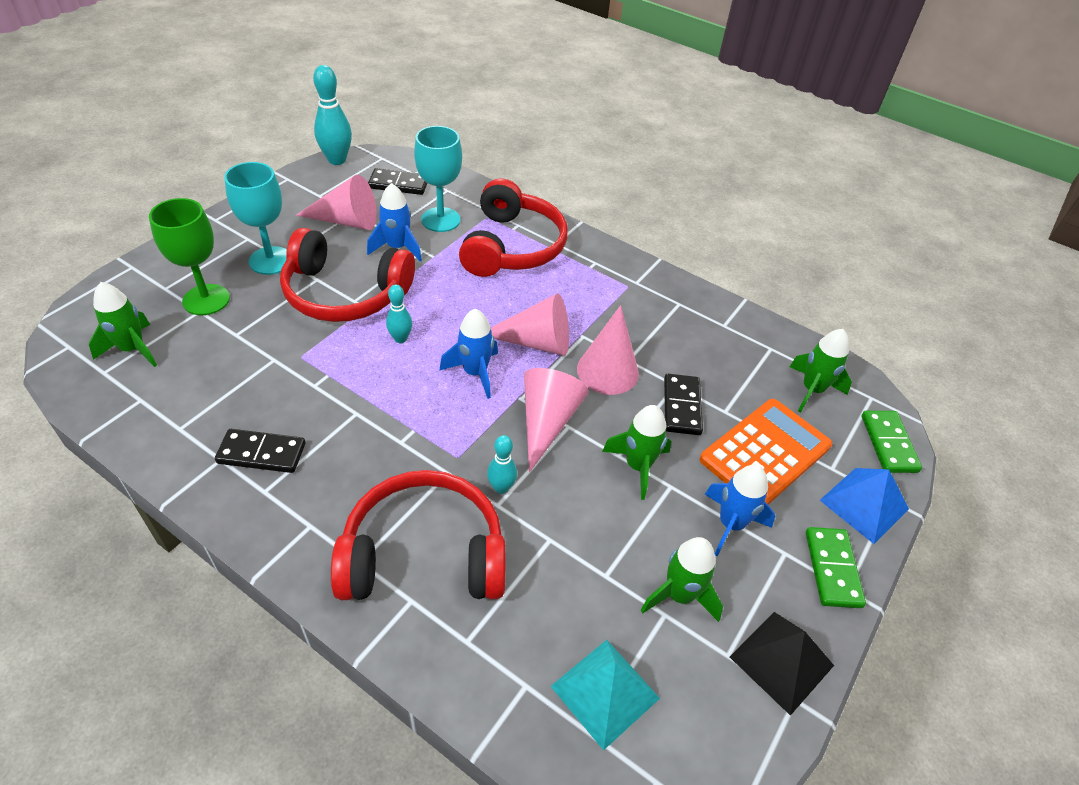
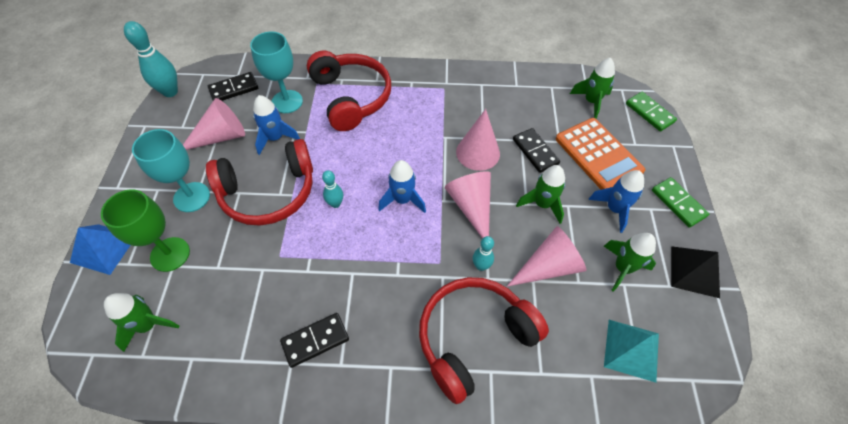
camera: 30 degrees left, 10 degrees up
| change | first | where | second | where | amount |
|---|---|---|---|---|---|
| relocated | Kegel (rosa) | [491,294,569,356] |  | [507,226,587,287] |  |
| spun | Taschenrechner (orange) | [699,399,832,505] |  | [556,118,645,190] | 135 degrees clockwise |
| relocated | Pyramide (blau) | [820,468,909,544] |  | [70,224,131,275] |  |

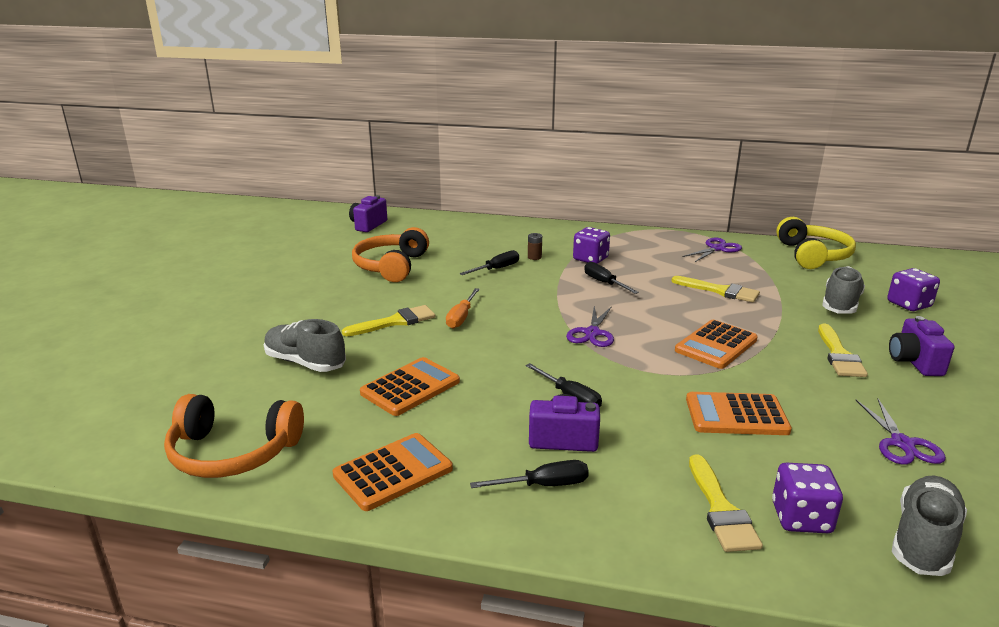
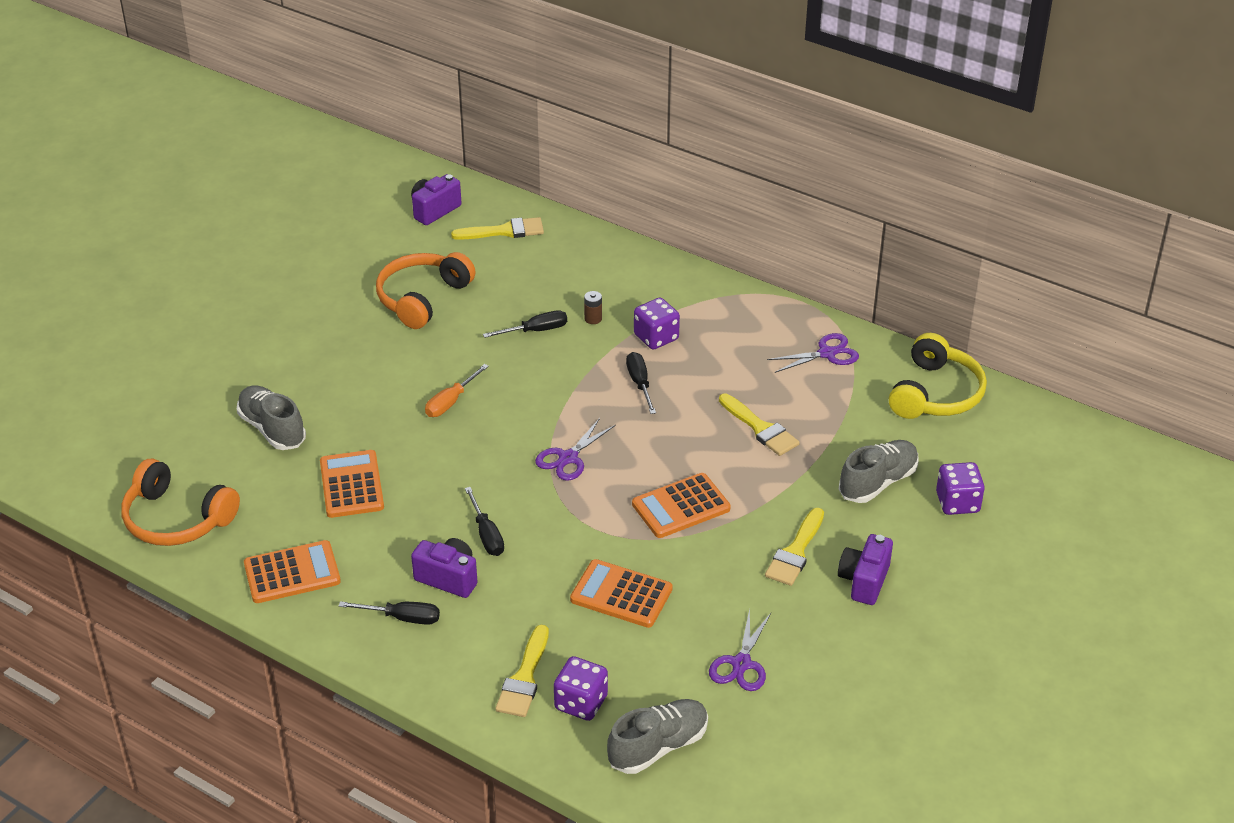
camera: 20 degrees right, 15 degrees up
| change | first | where | second | where | amount |
|---|---|---|---|---|---|
| relocated | Pinsel (gelb) | [342,305,435,336] |  | [451,217,544,240] |  |
| spun | Taschenrechner (orange) | [360,357,460,416] |  | [320,450,384,518] | 75 degrees counterclockwise |

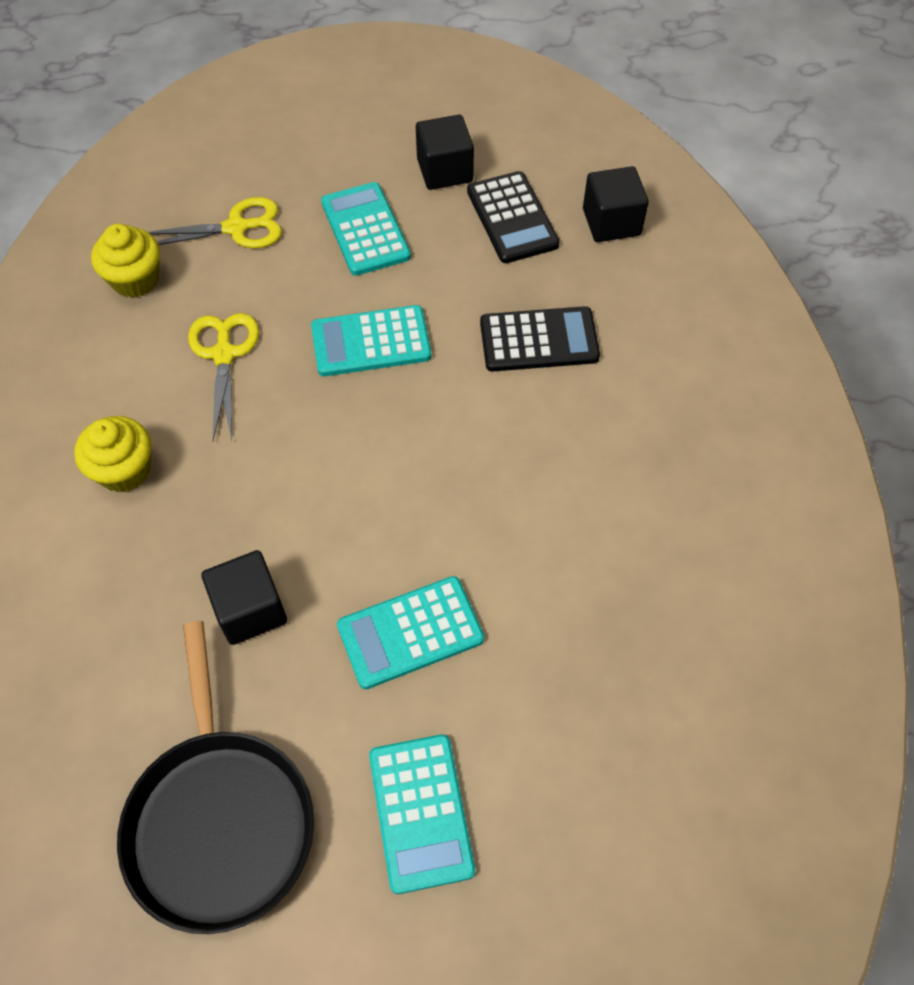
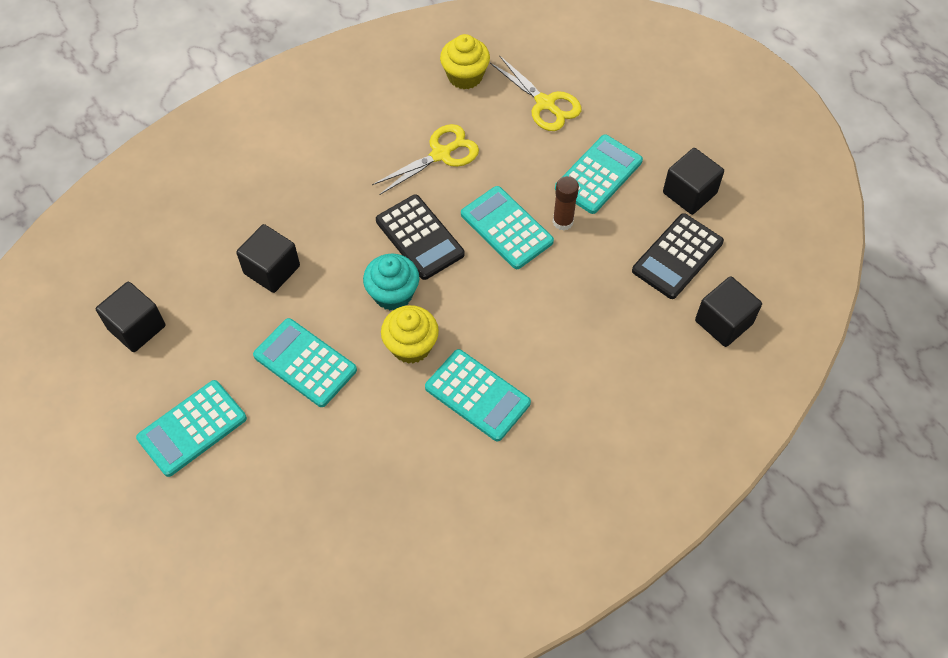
camera: 60 degrees right, 0 degrees up
| change | first | where | second | where | amount |
|---|---|---|---|---|---|
| relocated | Muffin (gelb) | [74,416,151,492] |  | [381,305,439,364] |  |
| exchanged | Pfanne (schwarz) | [117,621,314,934] | Kubus (schwarz) | [96,282,166,352] |  |
| relocated | Taschenrechner (schwarz) | [480,306,600,371] |  | [376,195,465,280] |  |
| appeared |  |  | Muffin (türkis) | [363,254,419,311] |  |
| appeared |  |  | Taschenrechner (türkis) | [425,349,531,441] |  |
| appeared |  |  | Klebestift (braun) | [553,176,579,231] |  |

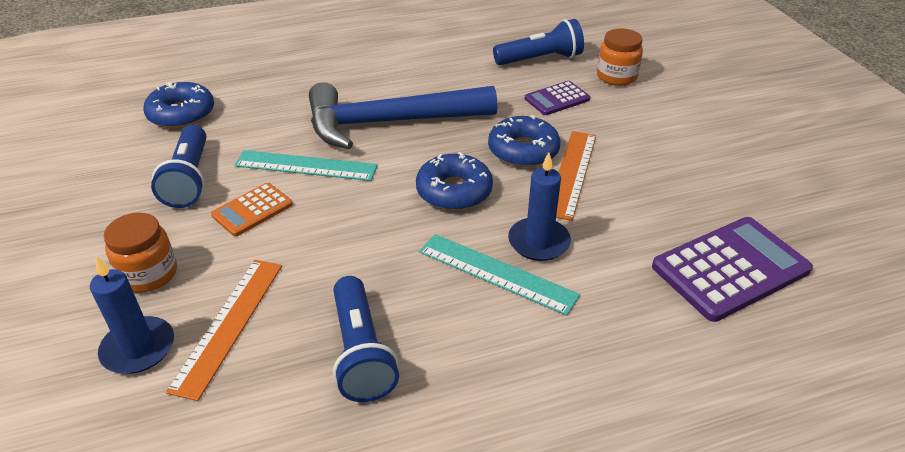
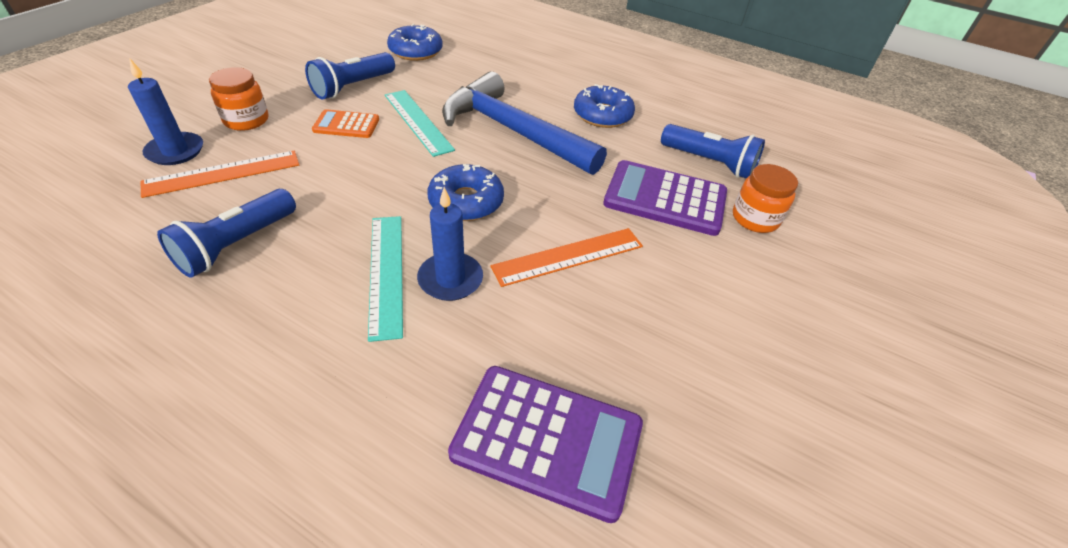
camera: 45 degrees right, 5 degrees up
| change | first | where | second | where | amount |
|---|---|---|---|---|---|
| relocated | Donut (blau) | [488,115,560,167] |  | [574,84,635,128] |  |
| size | Taschenrechner (lila) | [525,81,590,115] |  | [603,160,727,236] | x1.80 |

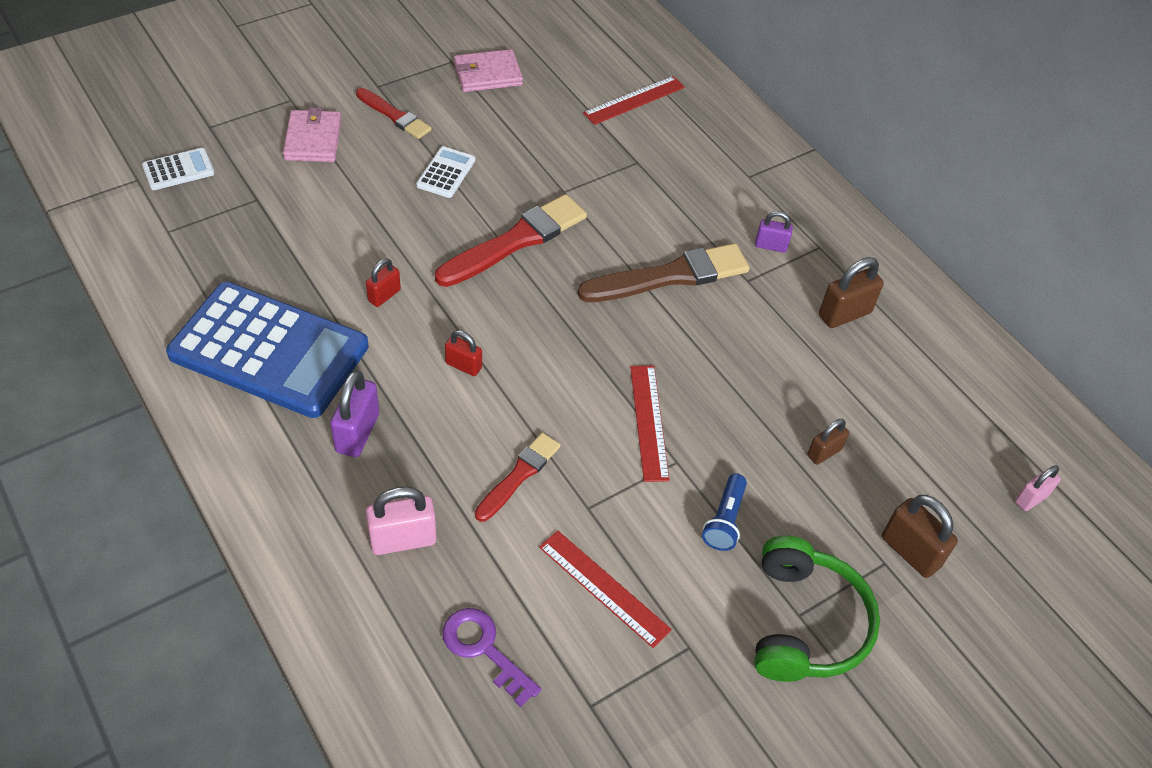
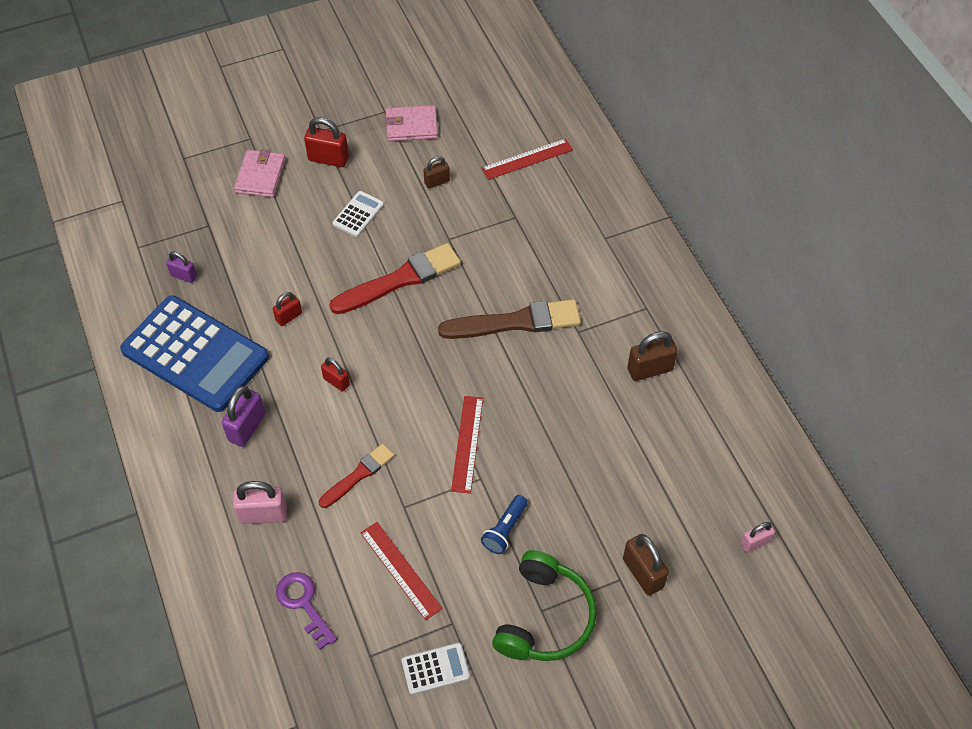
camera: 15 degrees right, 5 degrees up
| change | first | where | second | where | amount |
|---|---|---|---|---|---|
| relocated | Taschenrechner (weiß) | [142,148,215,190] |  | [402,643,470,695] |  |
| exchanged | Pinsel (rot) | [356,88,432,139] | Vorhängeschloss (rot) | [304,117,349,167] |  |
| relocated | Vorhängeschloss (lila) | [755,211,793,253] |  | [166,251,197,283] |  |
| relocated | Vorhängeschloss (braun) | [807,419,849,465] |  | [424,156,450,189] |  |

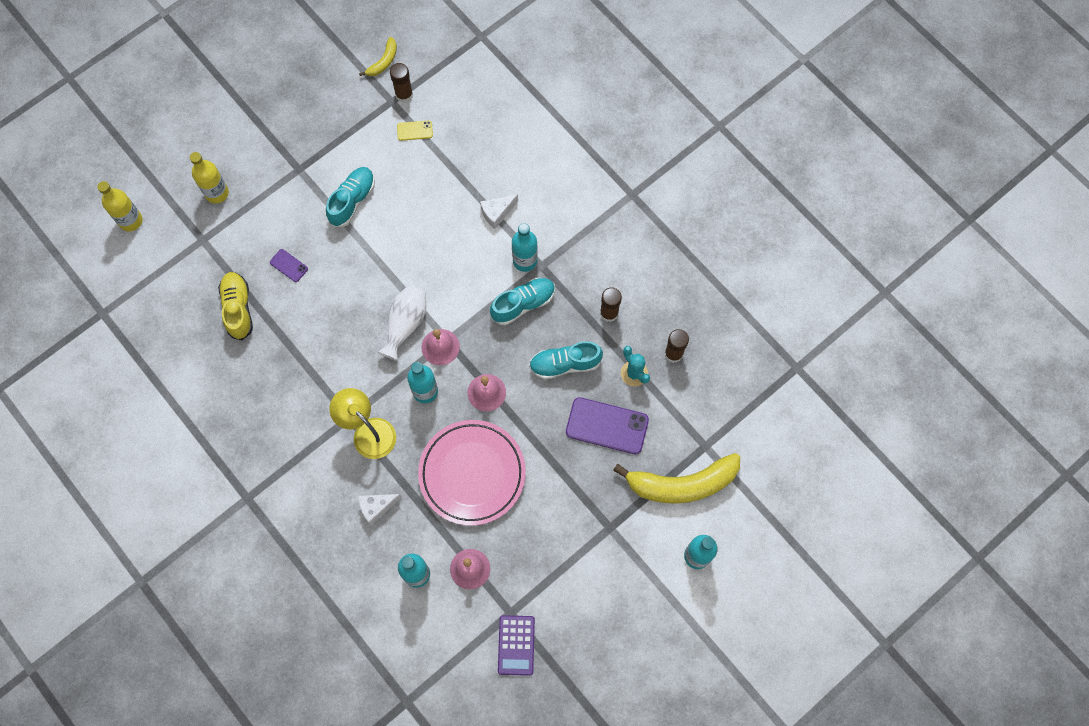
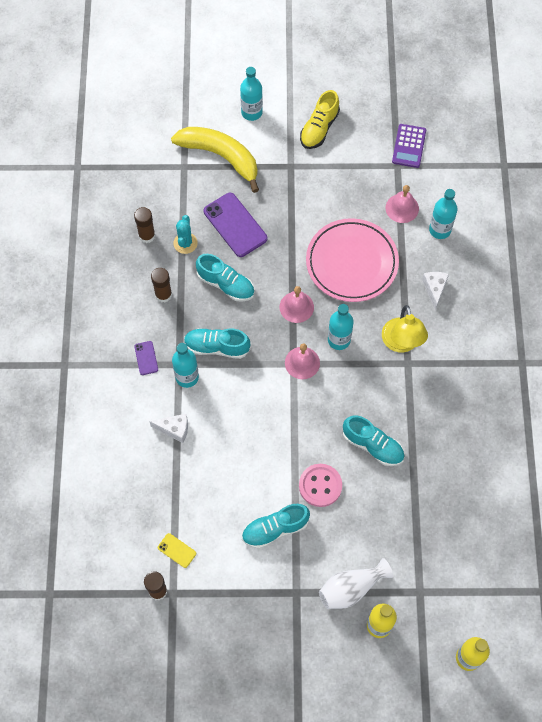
camera: 140 degrees left, 5 degrees down
| change | first | where | second | where | amount |
|---|---|---|---|---|---|
| relocated | Schuh (gelb) | [218,272,253,340] |  | [300,90,340,149] |  |
| relocated | Handy (lila) | [270,249,308,282] |  | [134,341,158,375] |  |
| spun | Käse (weiß) | [358,494,402,525] |  | [422,272,449,310] | 105 degrees counterclockwise |
| missing | Banane (gelb) | [359,37,397,76] |  |  |  |
| relocated | Vase (weiß) | [378,285,426,361] |  | [319,558,393,609] |  |
| spun | Taschenrechner (lila) | [498,615,535,676] |  | [392,124,426,168] | 150 degrees clockwise |
| appeared |  |  | Knopf (rosa) | [299,464,342,507] |  |
| appeared |  |  | Schuh (türkis) | [343,415,405,466] |  |

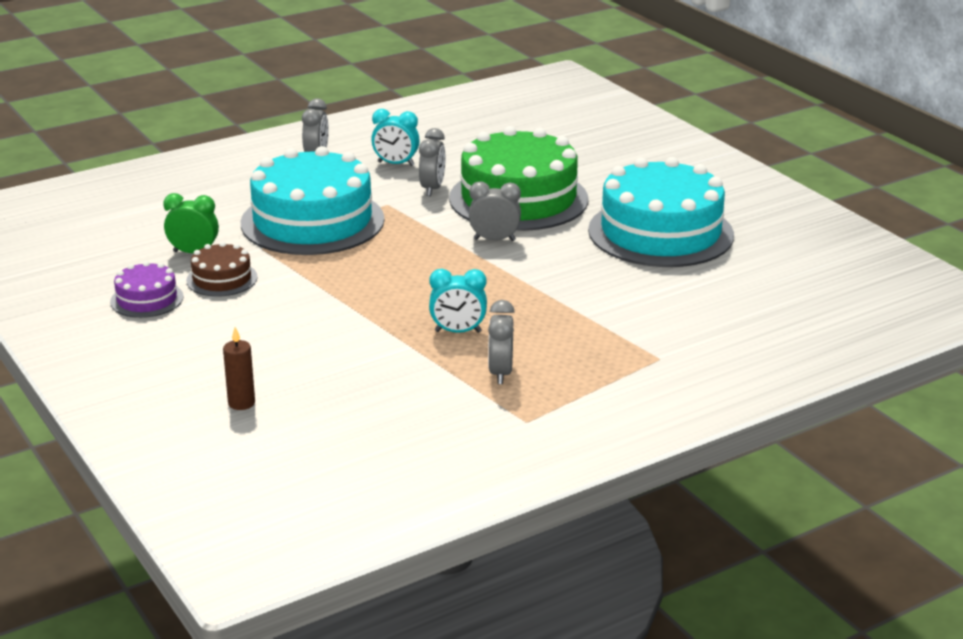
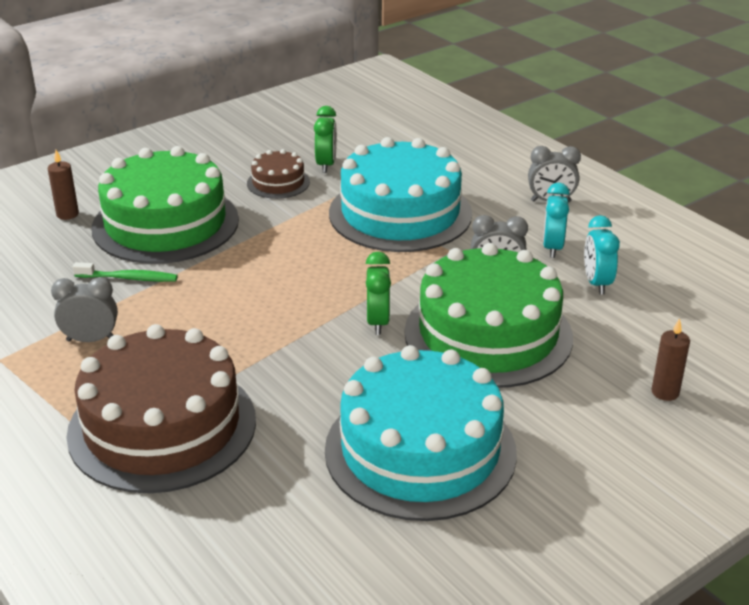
camera: 85 degrees right, 5 degrees up
| change | first | where | second | where | amount |
|---|---|---|---|---|---|
| missing | Kuchen (lila) | [110,261,184,318] |  |  |  |
| relocated | Wecker (türkis) | [429,269,487,333] |  | [584,215,620,294] |  |
| colour | Wecker (grau) | [469,181,521,241] | Wecker (grün) | [366,252,391,335] |  |
| appeared |  |  | Kuchen (braun) | [67,324,256,493] |  |
| appeared |  |  | Zahnbürste (grün) | [73,262,178,282] |  |
| appeared |  |  | Kuchen (grün) | [92,146,239,264] |  |
| appeared |  |  | Kerze (braun) | [651,318,690,401] |  |

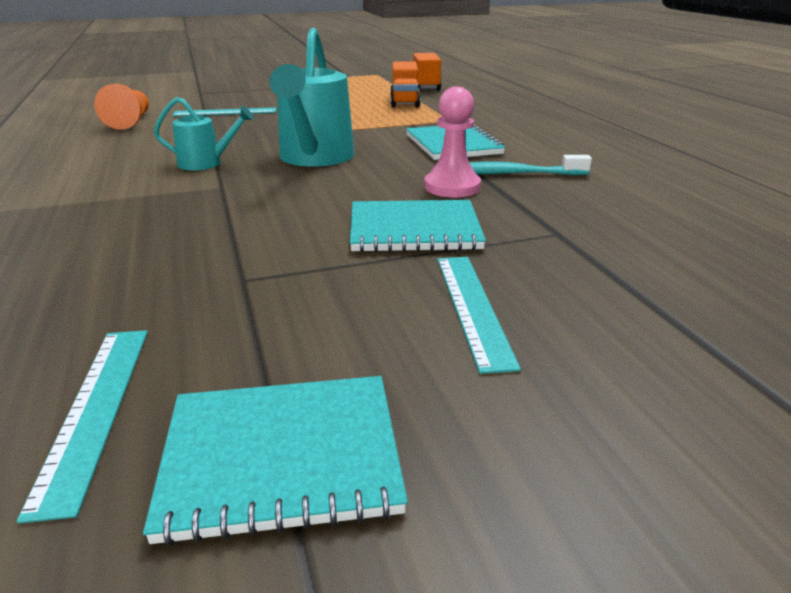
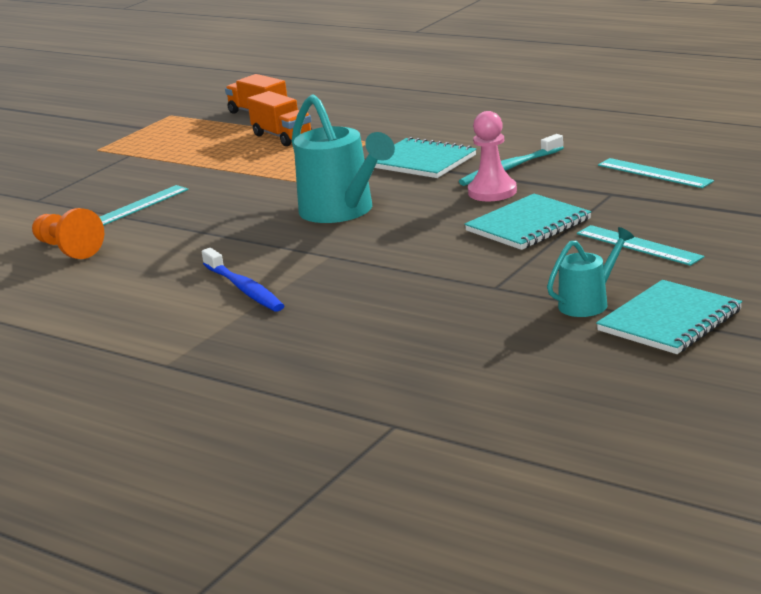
camera: 35 degrees left, 5 degrees down
| change | first | where | second | where | amount |
|---|---|---|---|---|---|
| relocated | Lineal (türkis) | [17,330,148,523] |  | [598,158,714,188] |  |
| relocated | Gießkanne (türkis) | [154,97,254,171] |  | [547,227,634,317] |  |
| appeared |  |  | Zahnbürste (blau) | [202,248,284,312] |  |

